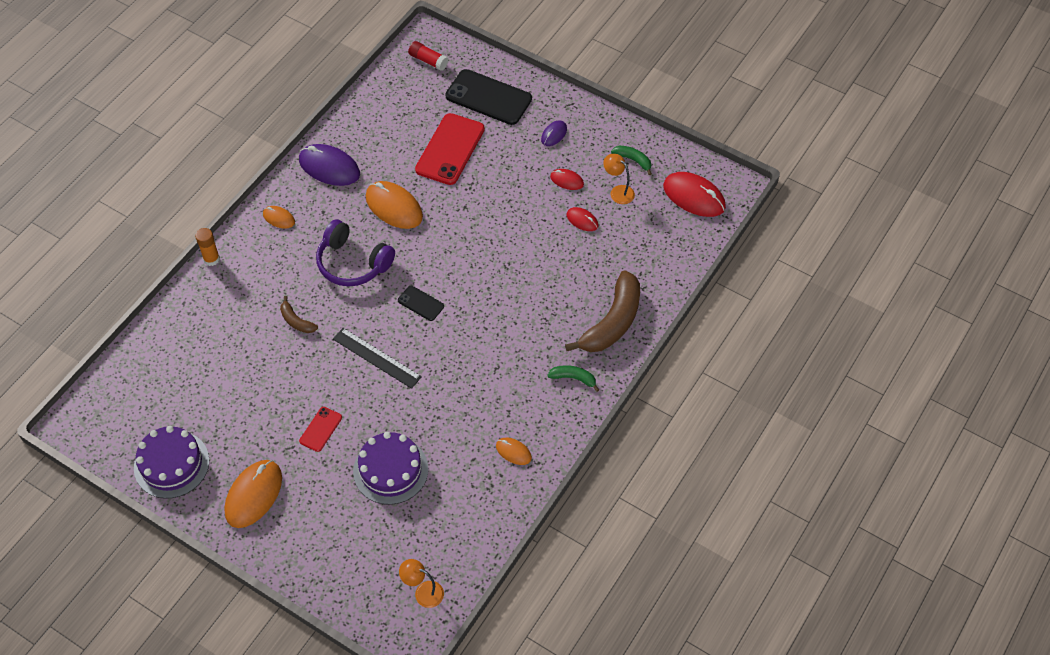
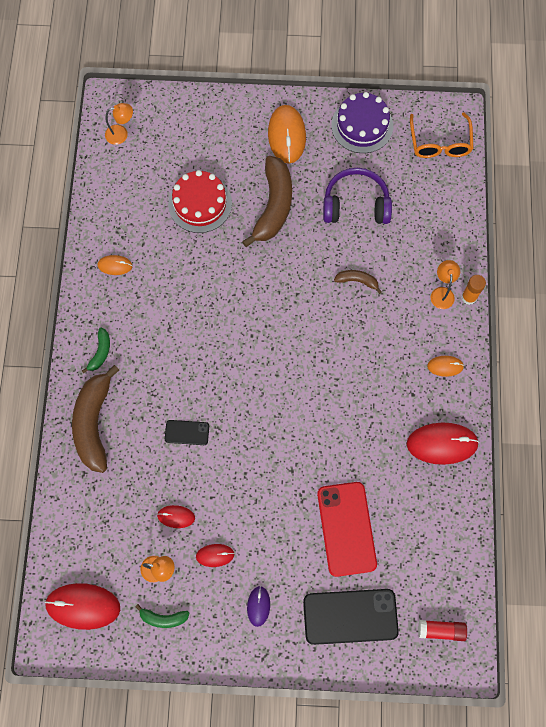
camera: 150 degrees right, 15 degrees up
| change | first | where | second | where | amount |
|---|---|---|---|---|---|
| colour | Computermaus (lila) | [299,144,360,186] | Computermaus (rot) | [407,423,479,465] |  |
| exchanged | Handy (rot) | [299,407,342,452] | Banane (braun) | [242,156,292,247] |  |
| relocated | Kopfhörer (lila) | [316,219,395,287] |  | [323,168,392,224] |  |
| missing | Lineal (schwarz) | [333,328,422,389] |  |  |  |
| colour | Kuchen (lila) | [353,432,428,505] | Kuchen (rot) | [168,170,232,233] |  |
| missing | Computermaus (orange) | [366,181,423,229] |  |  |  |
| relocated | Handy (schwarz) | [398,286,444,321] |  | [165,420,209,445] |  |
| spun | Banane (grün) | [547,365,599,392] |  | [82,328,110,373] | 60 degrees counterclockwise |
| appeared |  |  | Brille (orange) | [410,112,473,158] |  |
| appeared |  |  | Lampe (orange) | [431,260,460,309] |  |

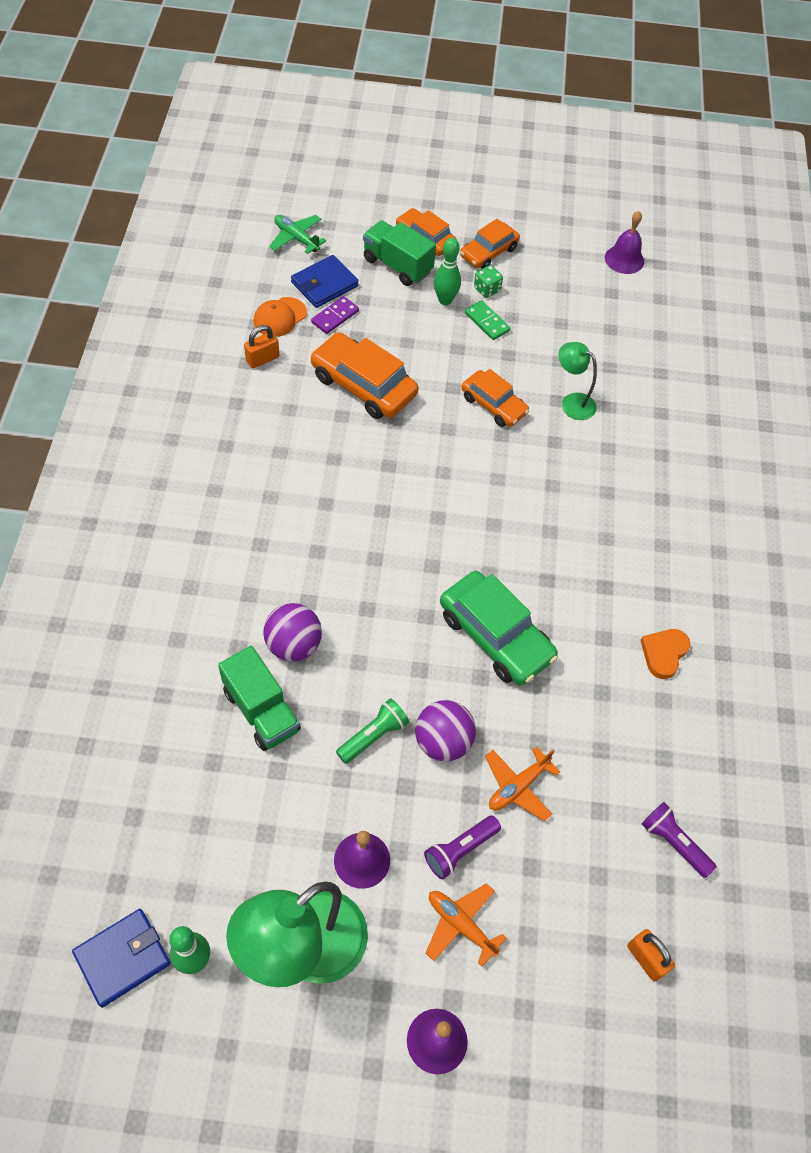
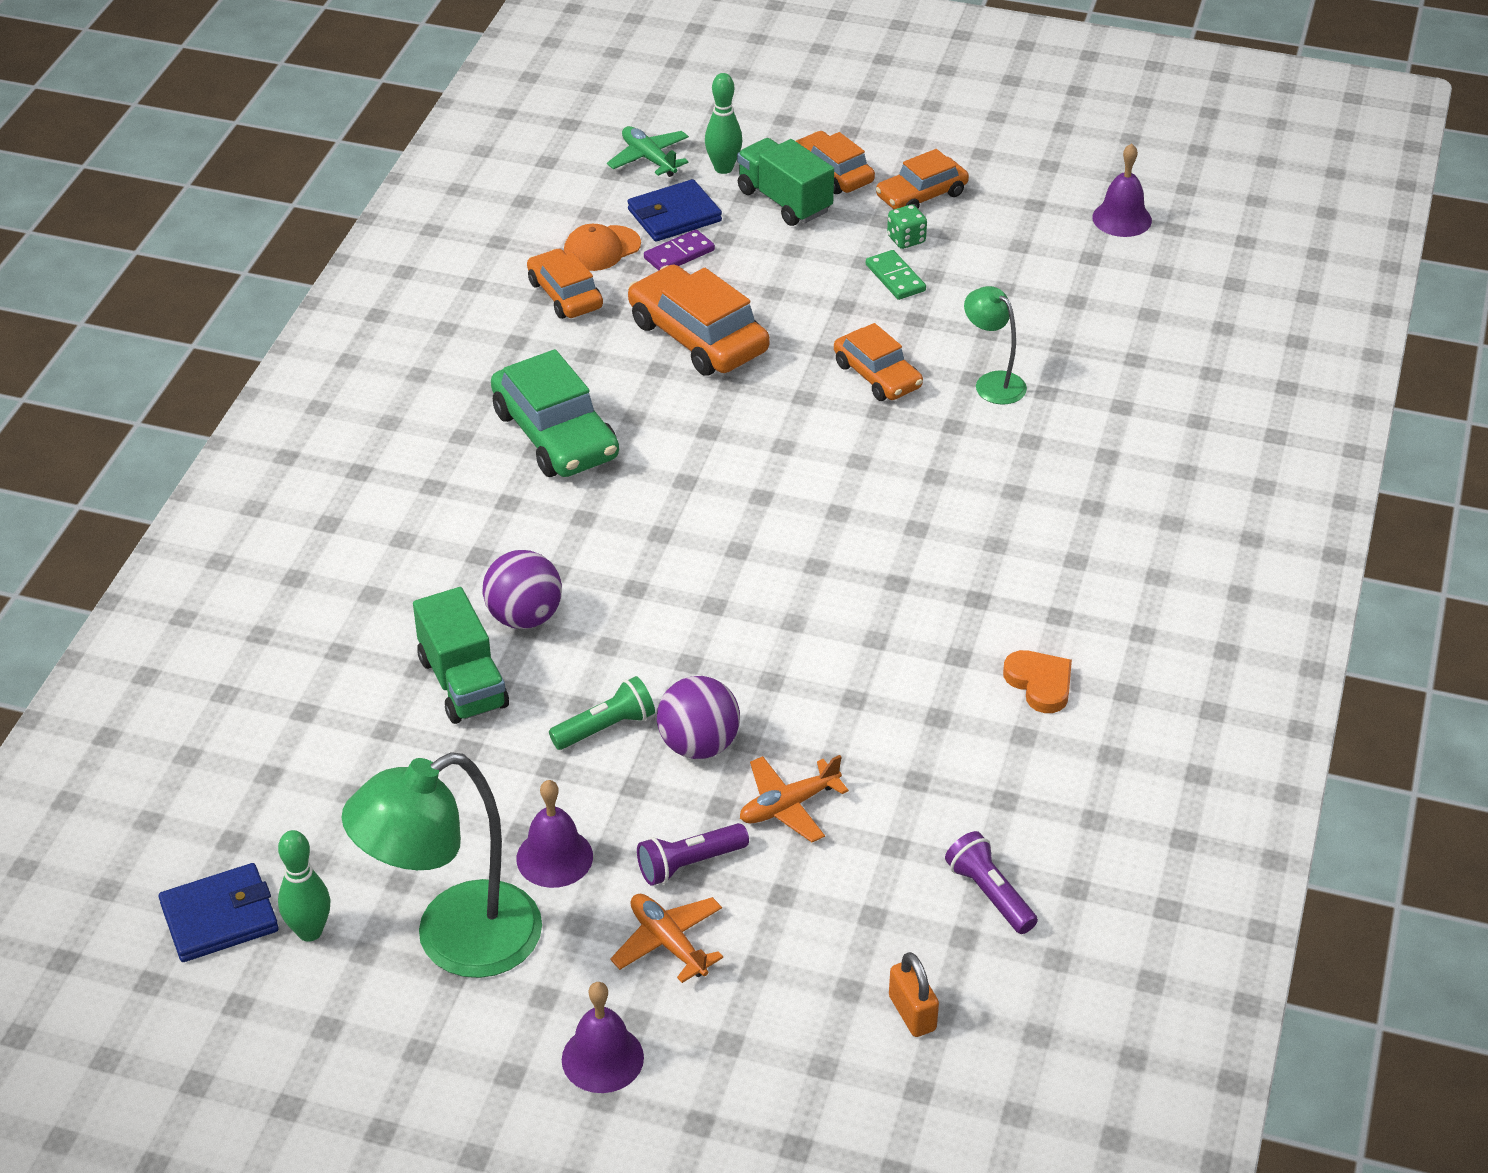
camera: 15 degrees right, 15 degrees down
| change | first | where | second | where | amount |
|---|---|---|---|---|---|
| exchanged | Vorhängeschloss (orange) | [244,325,279,368] | Auto (orange) | [527,249,603,319] |  |
| relocated | Bowlingkegel (grün) | [434,238,461,305] |  | [705,73,742,174] |  |
| relocated | Auto (grün) | [440,571,558,685] |  | [491,349,619,477] |  |
| spun | Herz (orange) | [640,629,690,679] |  | [1003,650,1072,713] | 105 degrees clockwise |

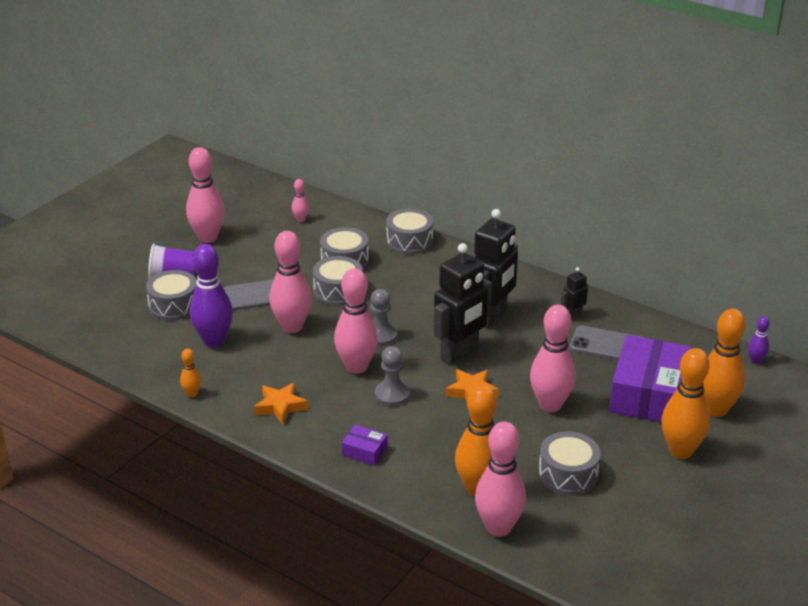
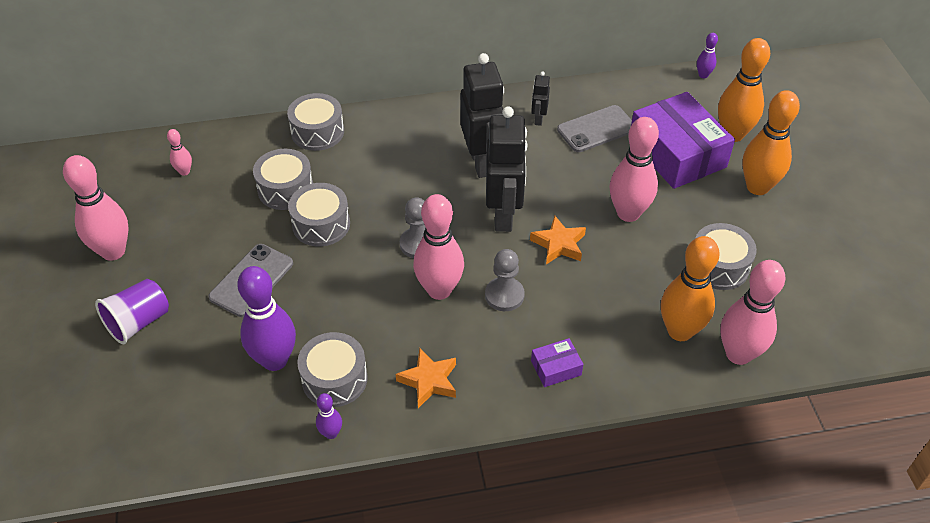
camera: 45 degrees left, 15 degrees up
| change | first | where | second | where | amount |
|---|---|---|---|---|---|
| relocated | Trommel (grau) | [146,270,197,321] |  | [297,332,368,407] |  |
| colour | Bowlingkegel (orange) | [180,348,201,397] | Bowlingkegel (lila) | [316,393,342,439] |  |
| missing | Bowlingkegel (rosa) | [269,231,312,333] |  |  |  |

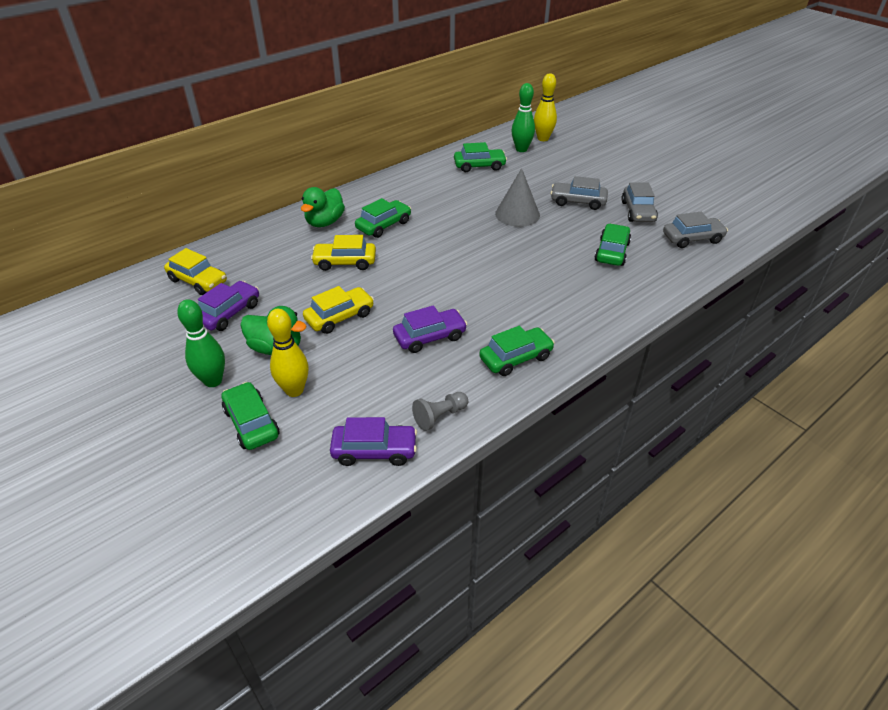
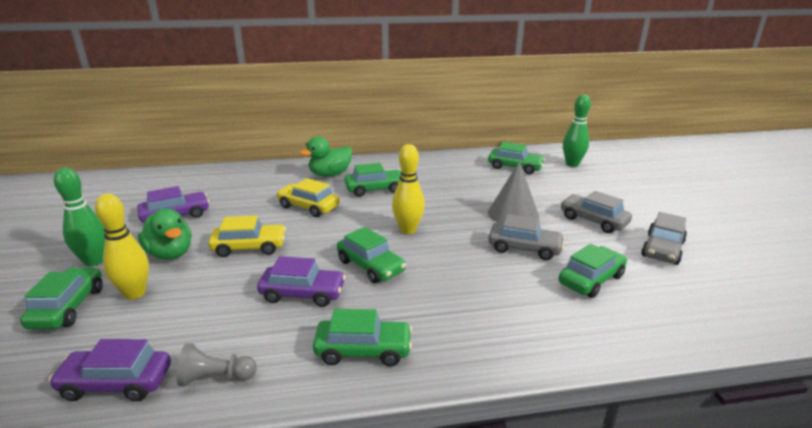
camera: 30 degrees right, 15 degrees down
| change | first | where | second | where | amount |
|---|---|---|---|---|---|
| missing | Auto (gelb) | [164,248,227,295] |  |  |  |
| spun | Auto (lila) | [330,417,417,466] |  | [48,339,171,401] | 150 degrees clockwise |
| relocated | Bowlingkegel (gelb) | [534,73,557,141] |  | [392,144,425,234] |  |
| relocated | Auto (grau) | [663,212,728,248] |  | [488,214,565,260] |  |
| appeared |  |  | Auto (grün) | [337,227,406,283] |  |

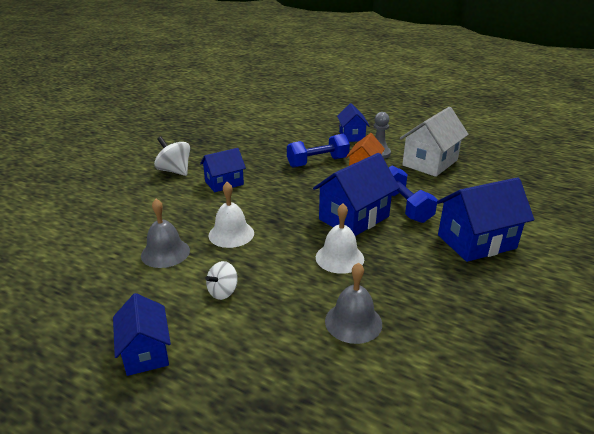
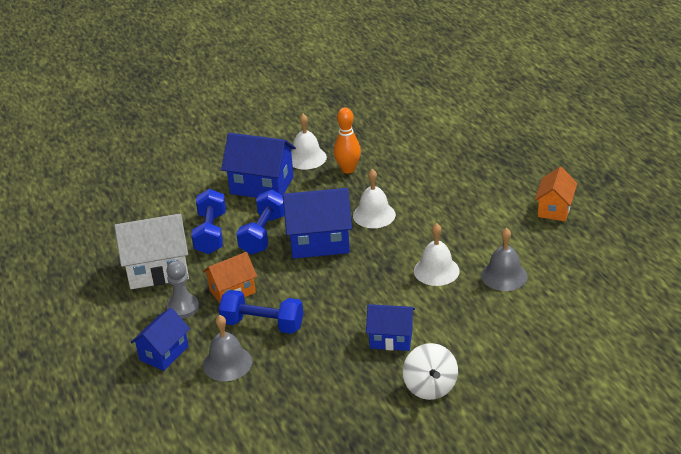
camera: 140 degrees left, 5 degrees up
| change | first | where | second | where | amount |
|---|---|---|---|---|---|
| colour | Haus (blau) | [113,293,171,376] | Haus (orange) | [535,167,577,221] |  |
| missing | Kreisel (weiß) | [205,261,238,300] |  |  |  |
| relocated | Glocke (grau) | [325,262,382,344] |  | [203,315,252,381] |  |
| appeared |  |  | Hantel (blau) | [191,189,226,254] |  |
| appeared |  |  | Glocke (weiß) | [291,114,327,170] |  |
| appeared |  |  | Bowlingkegel (orange) | [334,107,361,174] |  |

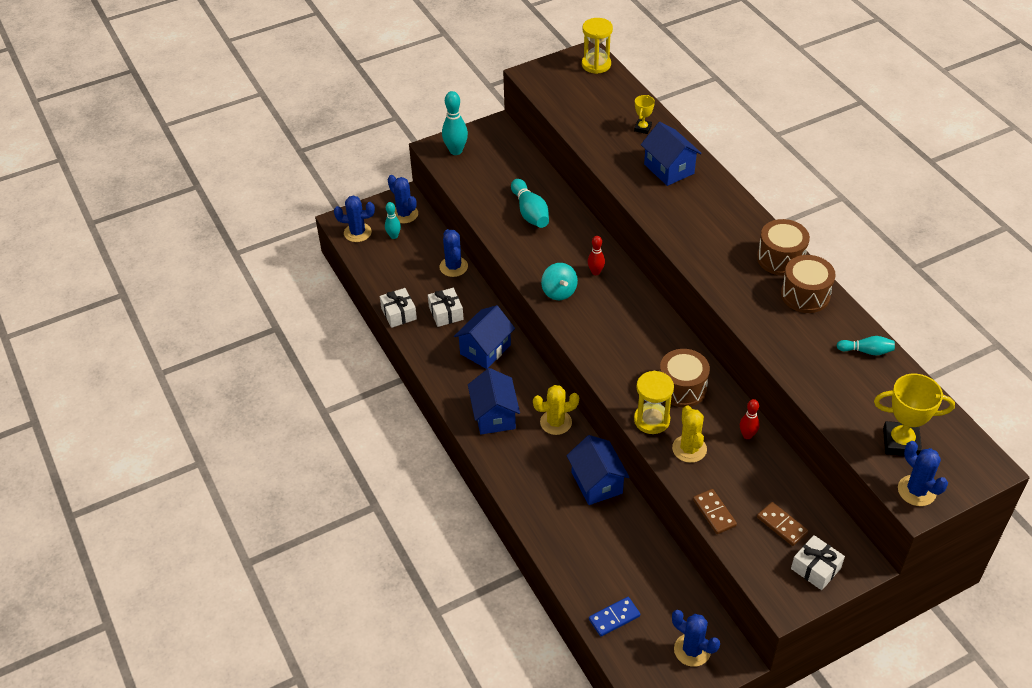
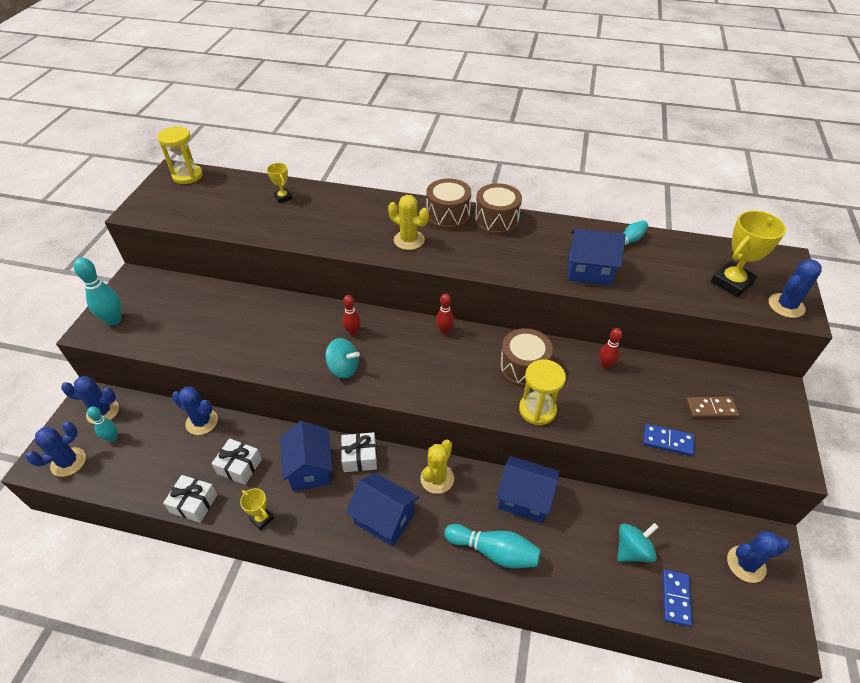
camera: 50 degrees left, 0 degrees up
| change | first | where | second | where | amount |
|---|---|---|---|---|---|
| relocated | Bowlingkegel (türkis) | [511,179,549,228] |  | [444,524,541,568] |  |
| relocated | Haus (blau) | [641,122,702,186] |  | [568,229,626,285] |  |
| relocated | Kaktus (gelb) | [672,406,707,463] |  | [388,195,429,250] |  |
| colour | Dominostein (braun) | [693,489,737,534] | Dominostein (blau) | [643,424,694,456] |  |
| relocated | Trommel (braun) | [781,255,836,313] |  | [426,179,471,230] |  |
| relocated | Geschenk (weiß) | [791,535,845,590] |  | [341,432,377,472] |  |
| spun | Kaktus (blau) | [898,441,948,506] |  | [769,259,822,318] | 45 degrees counterclockwise |
| appeared |  |  | Pokal (gelb) | [240,488,274,530] |  |
| appeared |  |  | Bowlingkegel (rot) | [436,294,454,334] |  |
| appeared |  |  | Kreisel (türkis) | [617,523,658,562] |  |

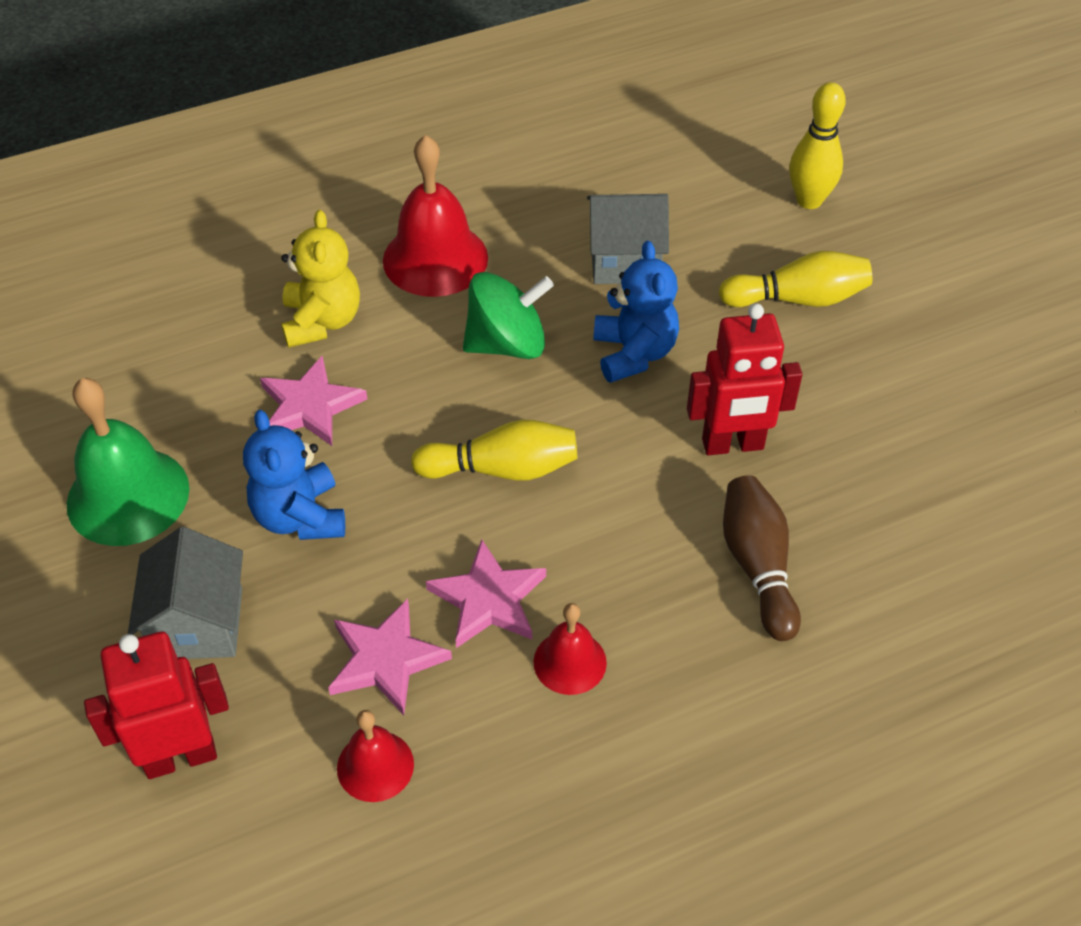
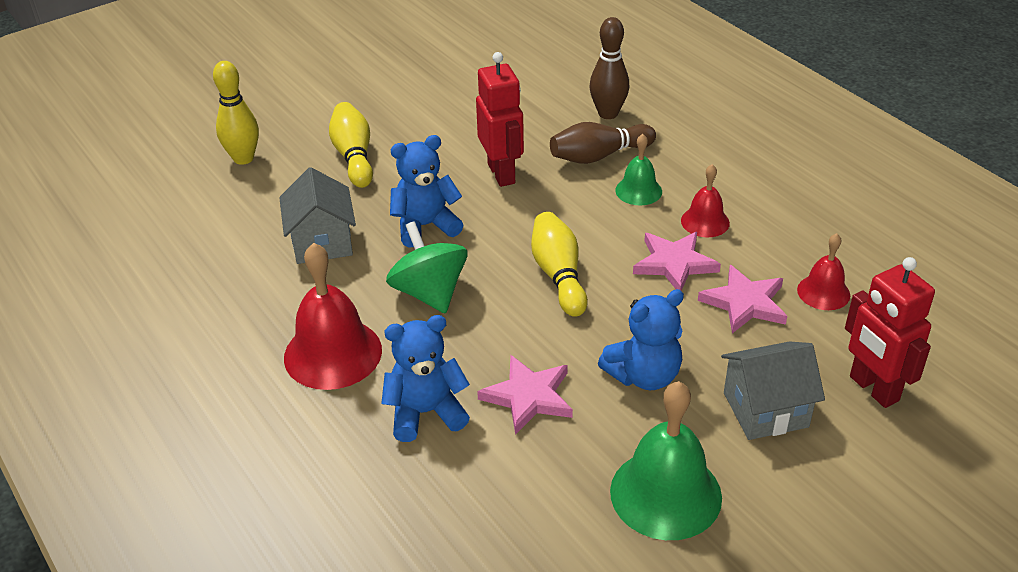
camera: 100 degrees left, 10 degrees down
| change | first | where | second | where | amount |
|---|---|---|---|---|---|
| colour | Teddybär (gelb) | [281,210,360,348] | Teddybär (blau) | [381,315,470,442] |  |
| appeared |  |  | Bowlingkegel (braun) | [590,17,629,119] |  |
| appeared |  |  | Glocke (grün) | [615,134,662,205] |  |

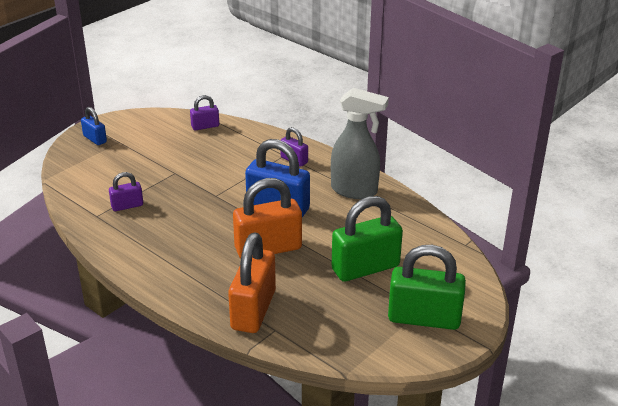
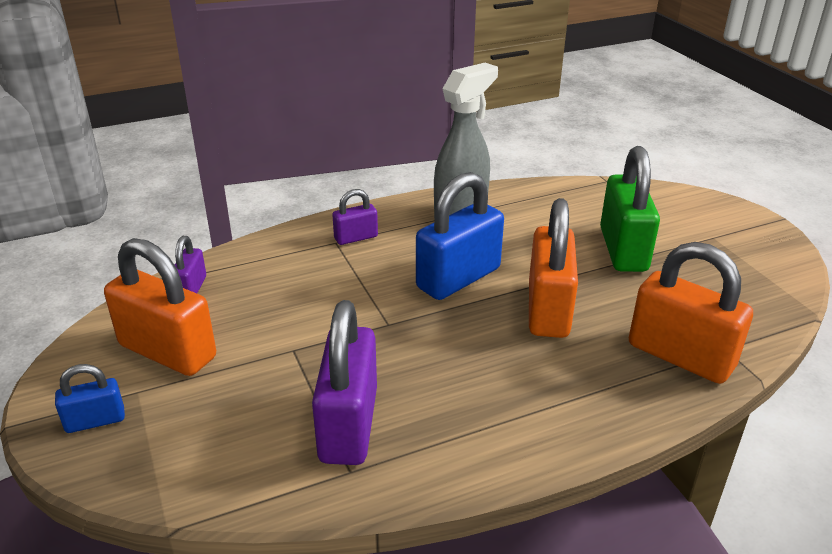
camera: 65 degrees left, 0 degrees up
| change | first | where | second | where | amount |
|---|---|---|---|---|---|
| size | Vorhängeschloss (lila) | [109,172,143,211] |  | [312,300,377,465] | x1.97 |
| missing | Vorhängeschloss (grün) | [388,245,466,330] |  |  |  |
| appeared |  |  | Vorhängeschloss (orange) | [104,238,216,376] |  |

